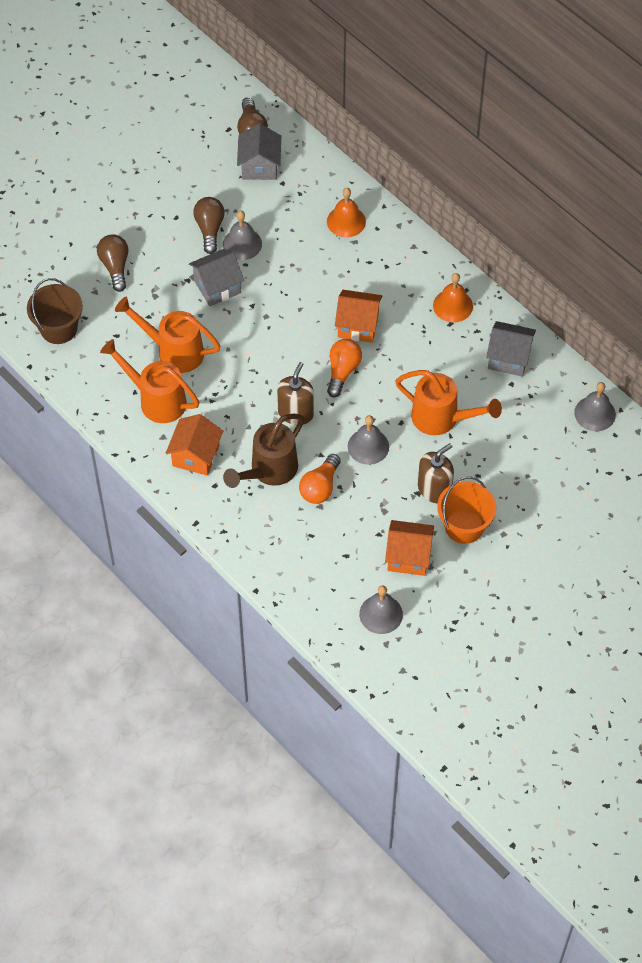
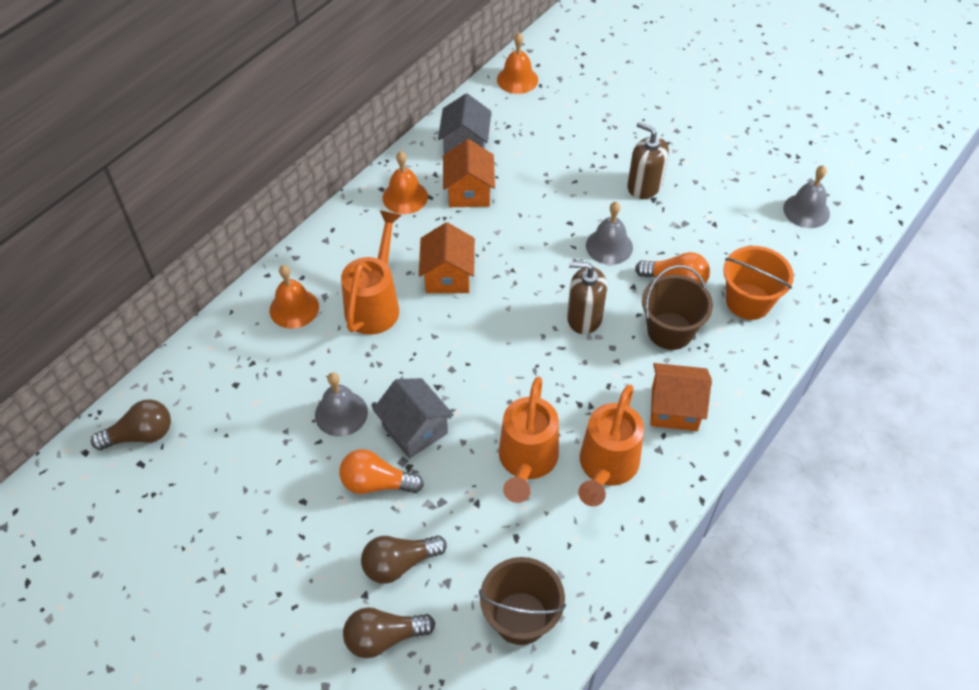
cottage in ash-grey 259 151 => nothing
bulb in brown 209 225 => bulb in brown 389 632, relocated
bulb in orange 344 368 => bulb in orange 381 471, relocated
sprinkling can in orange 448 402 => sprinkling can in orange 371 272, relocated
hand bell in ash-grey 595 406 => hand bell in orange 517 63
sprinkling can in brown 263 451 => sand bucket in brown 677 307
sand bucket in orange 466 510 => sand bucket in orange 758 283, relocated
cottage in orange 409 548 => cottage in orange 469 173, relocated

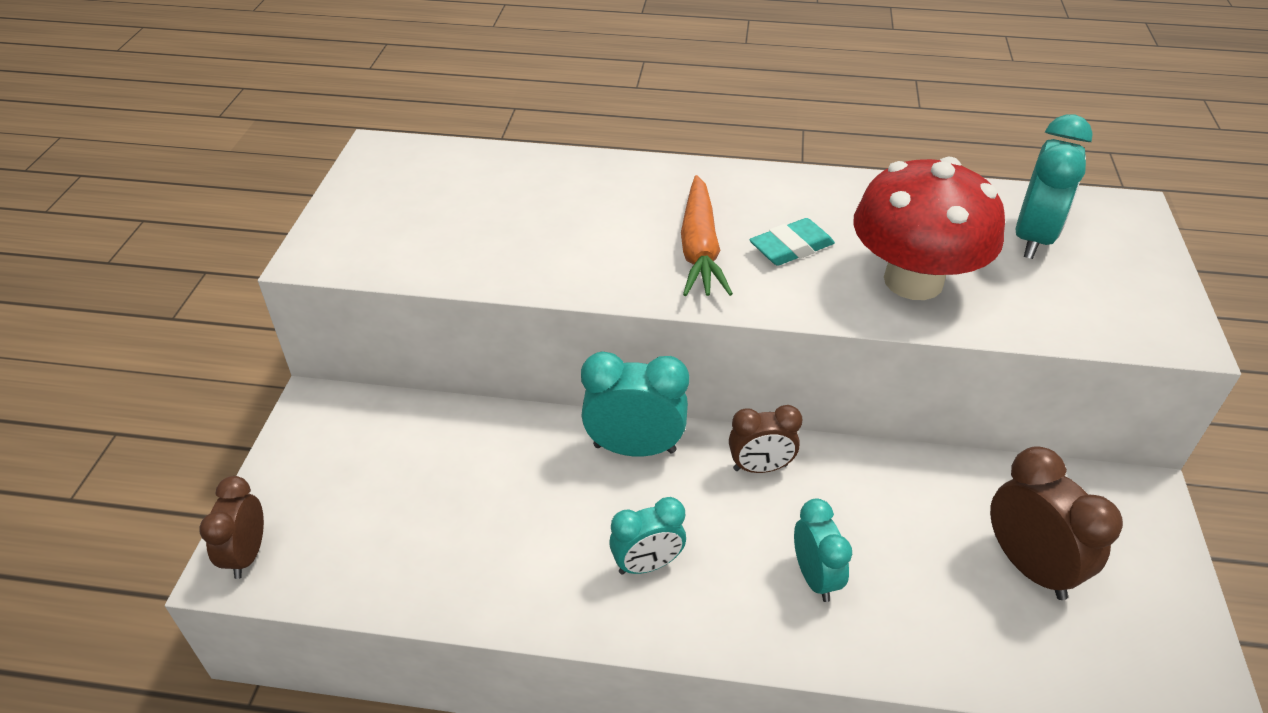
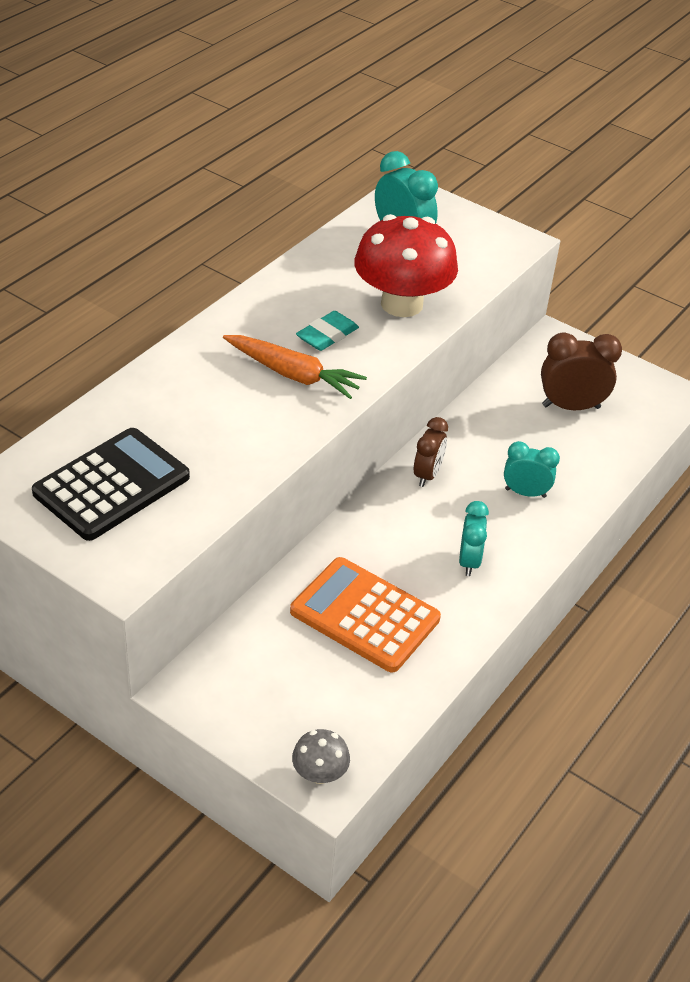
pencil eraser in aqua 792 242 => pencil eraser in aqua 327 331, 45 degrees clockwise
clock in aqua 635 404 => nothing
clock in brown 231 527 => fungus in ash-grey 321 756
nothing => adding machine in jet-black 111 484
nothing => adding machine in orange 365 614

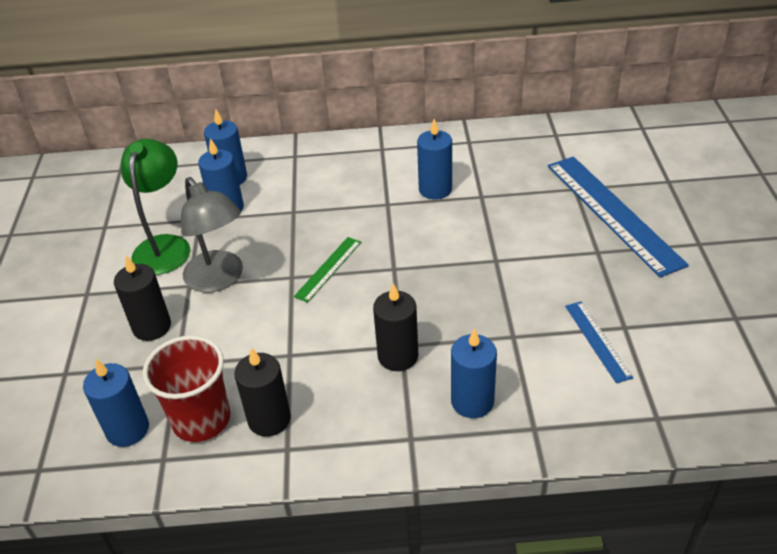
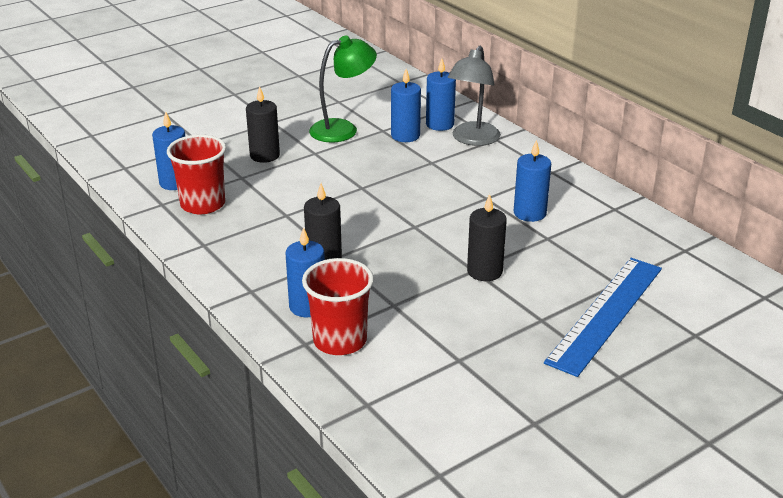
lamp in ash-grey 212 234 => lamp in ash-grey 474 96, relocated
ruler in leaf-green 327 270 => nothing
ruler in royal blue 599 342 => nothing
pillar candle in jet-black 262 392 => pillar candle in jet-black 487 237, relocated
nothing => beaker in red 338 306

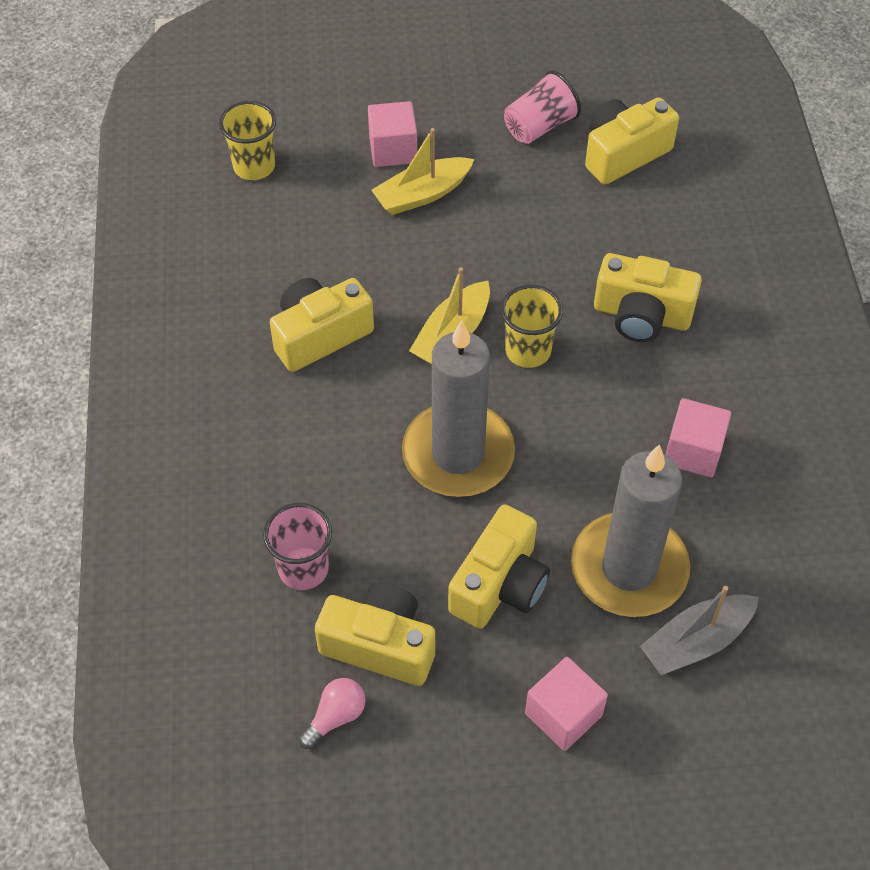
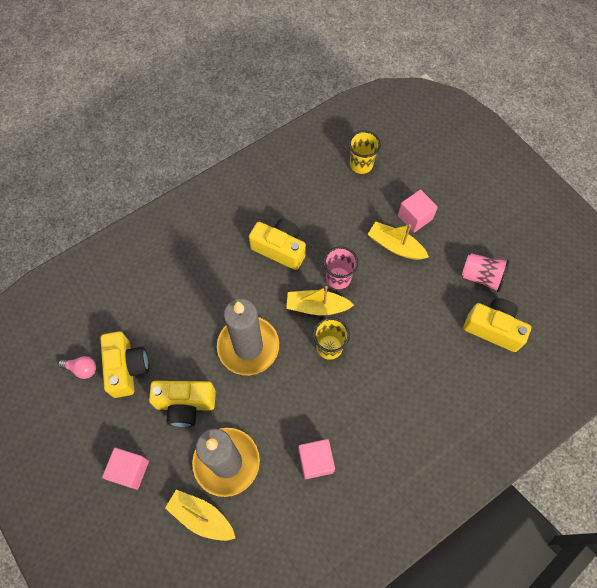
camera in yellow 648 297 => nothing
beaker in rosy 297 546 => beaker in rosy 340 267, relocated
boat in ash-grey 699 630 => boat in yellow 200 515

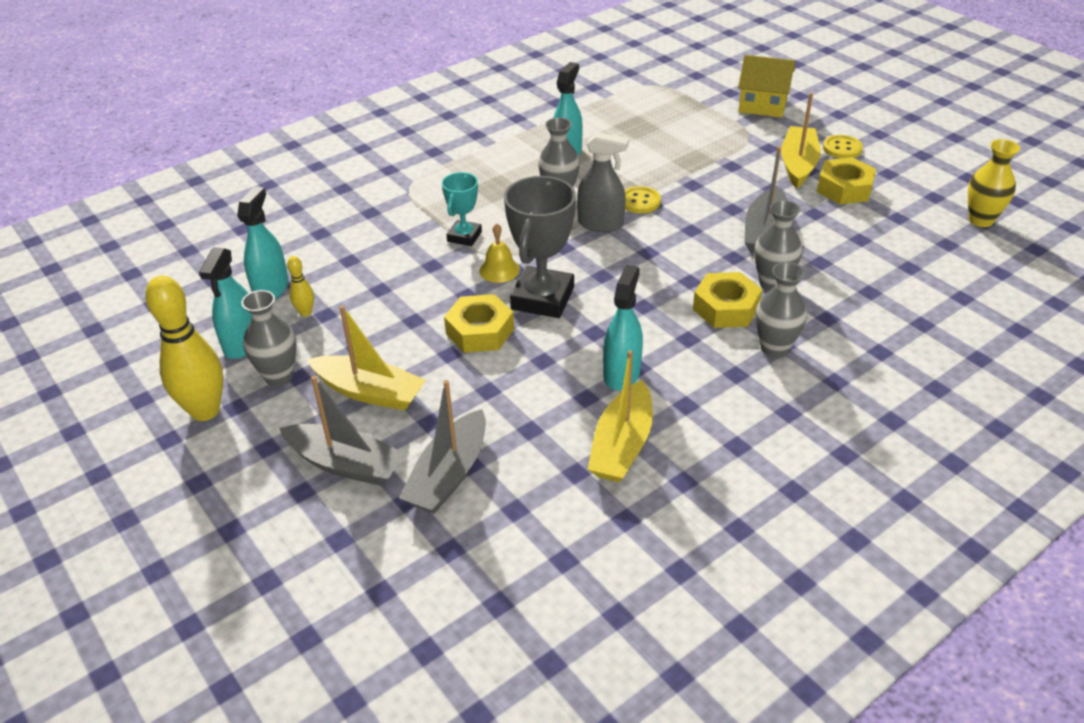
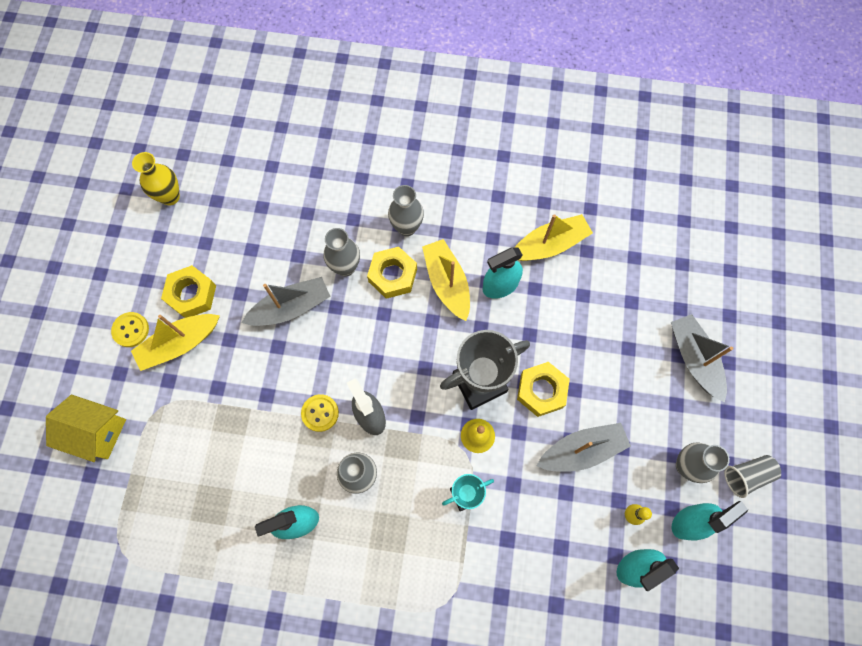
cottage in yellow 766 86 => cottage in yellow 86 428, 45 degrees counterclockwise
skittle in yellow 184 348 => beaker in ash-grey 752 476
boat in yellow 366 358 => boat in yellow 446 280, relocated
boat in ash-grey 442 447 => boat in ash-grey 584 447, relocated

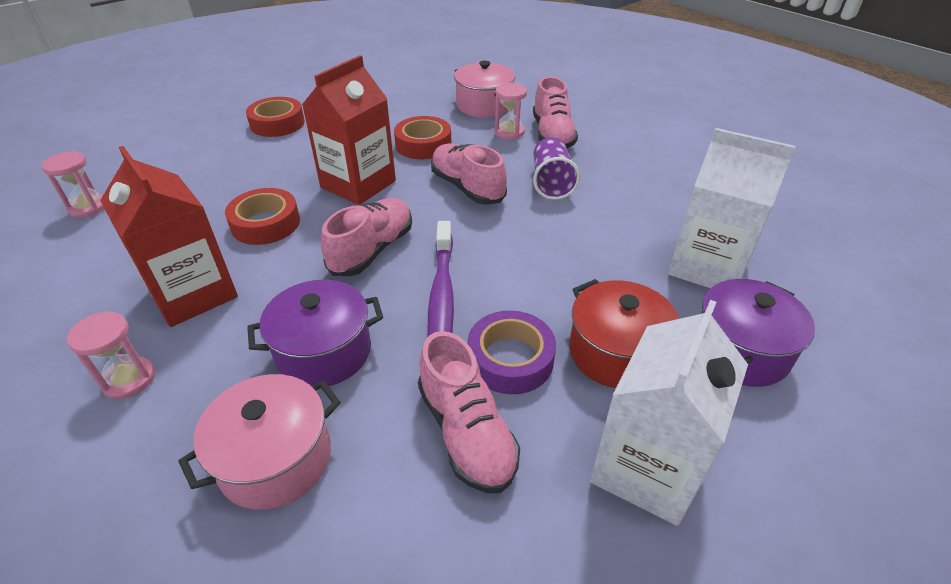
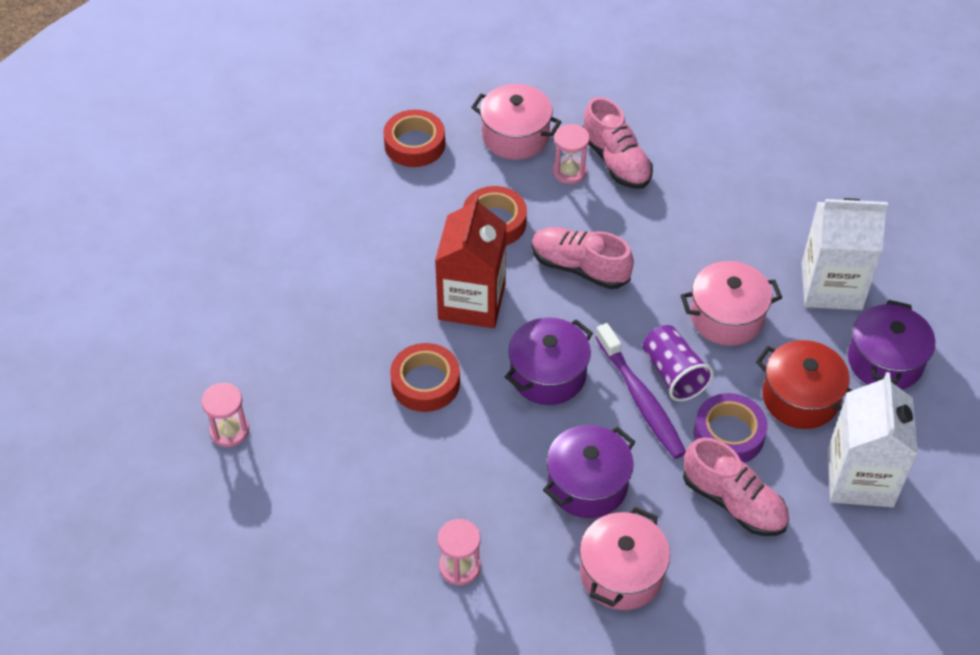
sticky tape in red 275 117 => sticky tape in red 414 138, relocated
beaker in violet 556 168 => beaker in violet 678 363, relocated
juice carton in red 169 236 => nothing
lace-up shoe in rosy 366 237 => stockpot in violet 549 361
nothing => stockpot in rosy 731 303

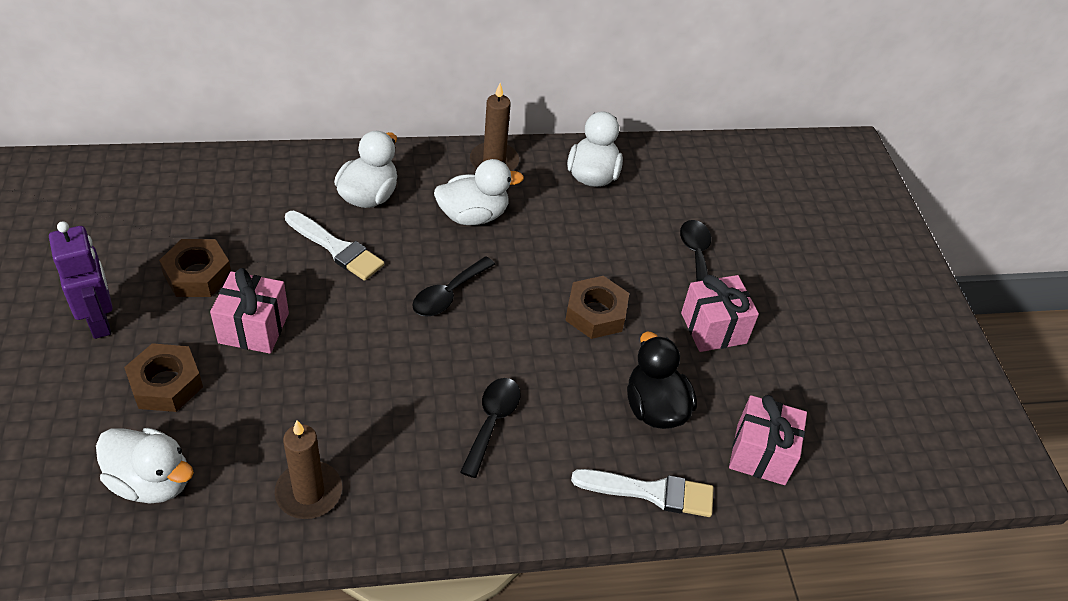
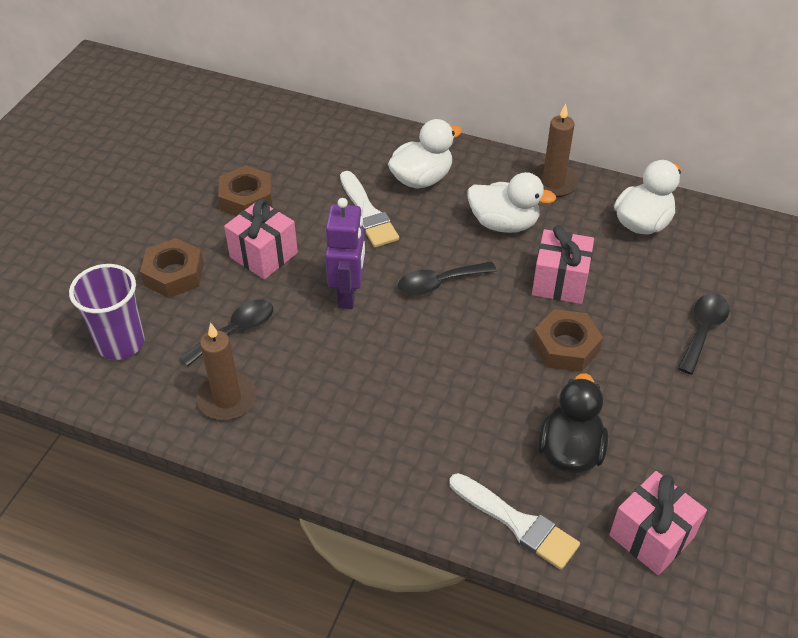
robot figure in violet 81 280 => robot figure in violet 345 253, relocated
gift in rosy 720 313 => gift in rosy 563 264, relocated
spoon in jet-black 490 428 => spoon in jet-black 226 333, relocated
toy duck in white 145 465 => beaker in violet 107 312

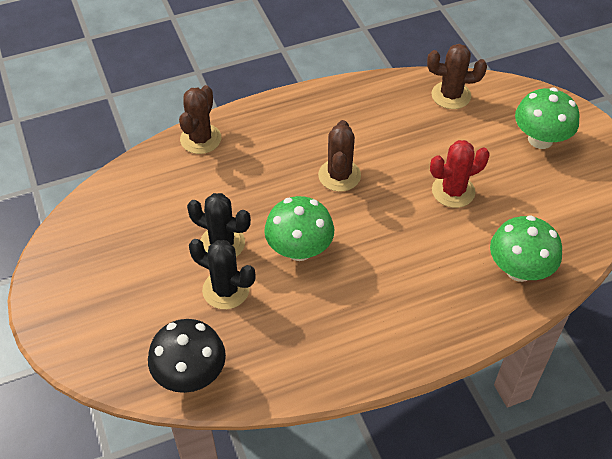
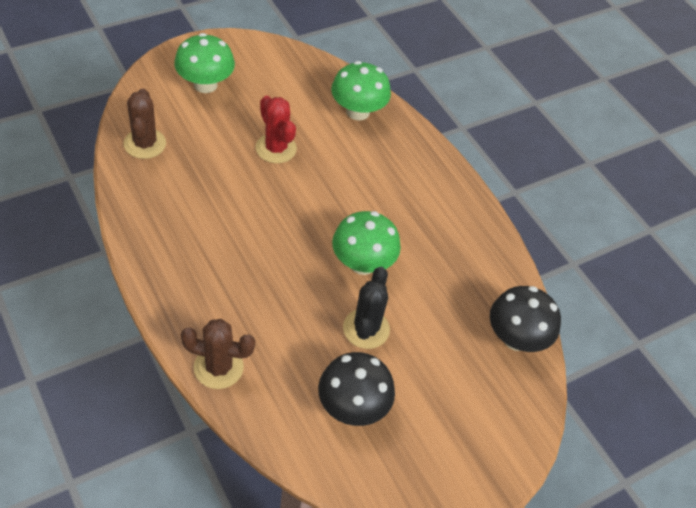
saguaro cactus in brown 339 156 => nothing
saguaro cactus in jet-black 222 274 => nothing
nothing => fungus in jet-black 356 389

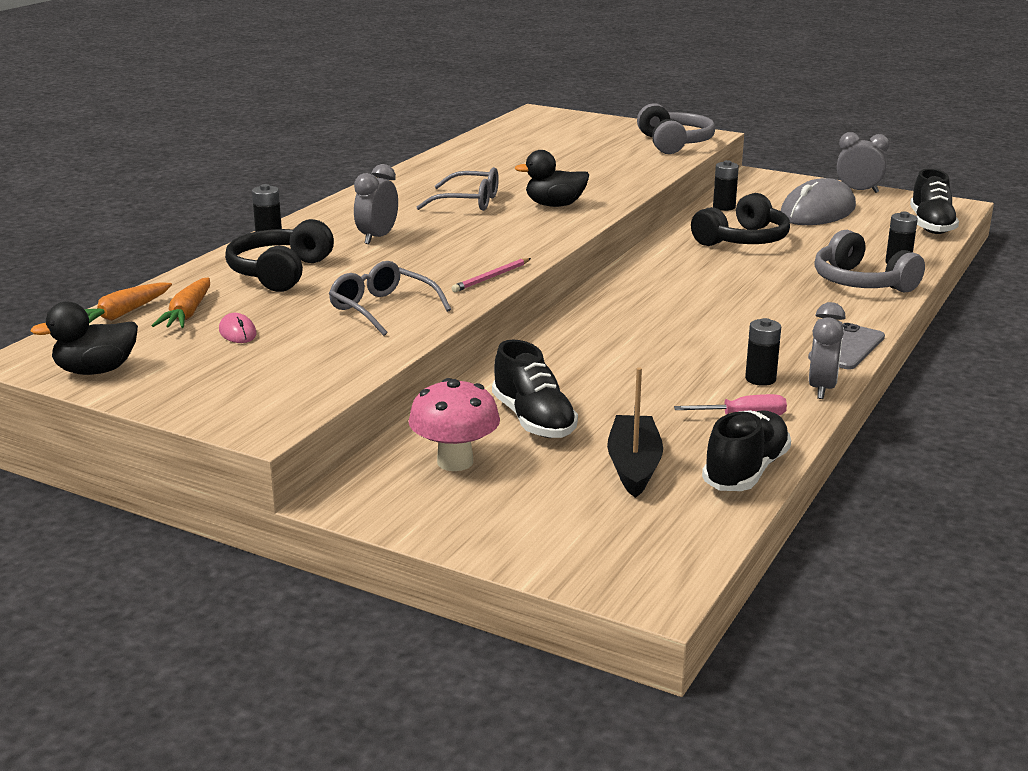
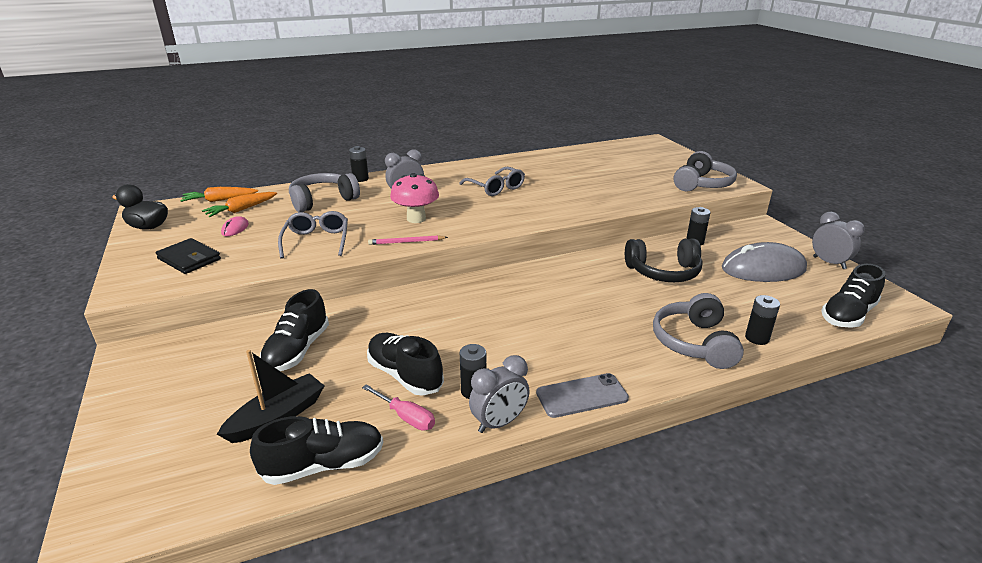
toy duck in jet-black 552 178 => nothing
over-ear headphones in jet-black 279 255 => over-ear headphones in ash-grey 324 192
fungus in rosy 454 424 => fungus in rosy 414 198, relocated
nothing => wallet in jet-black 188 256
nothing => lace-up shoe in jet-black 405 364

